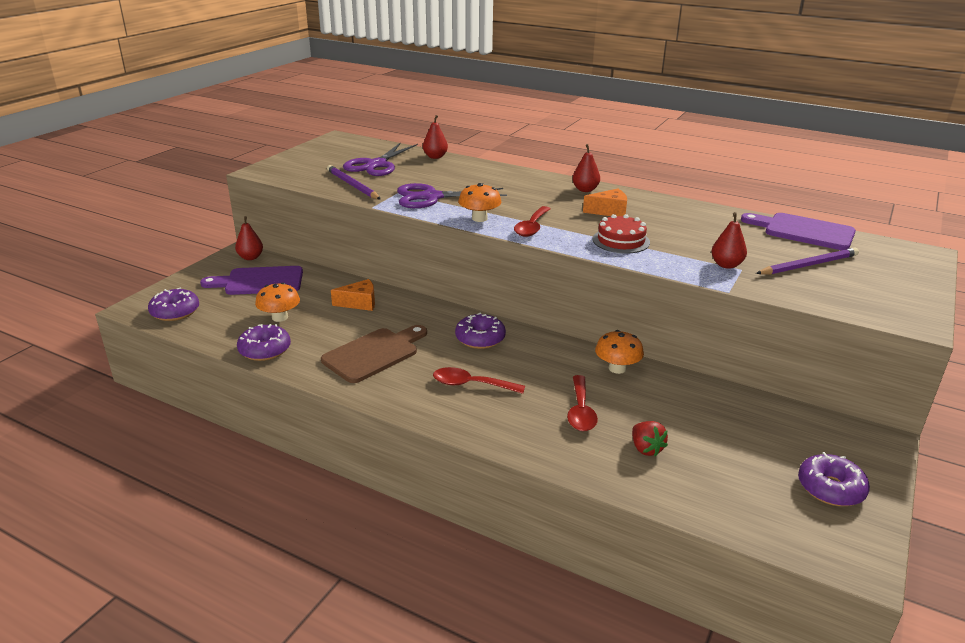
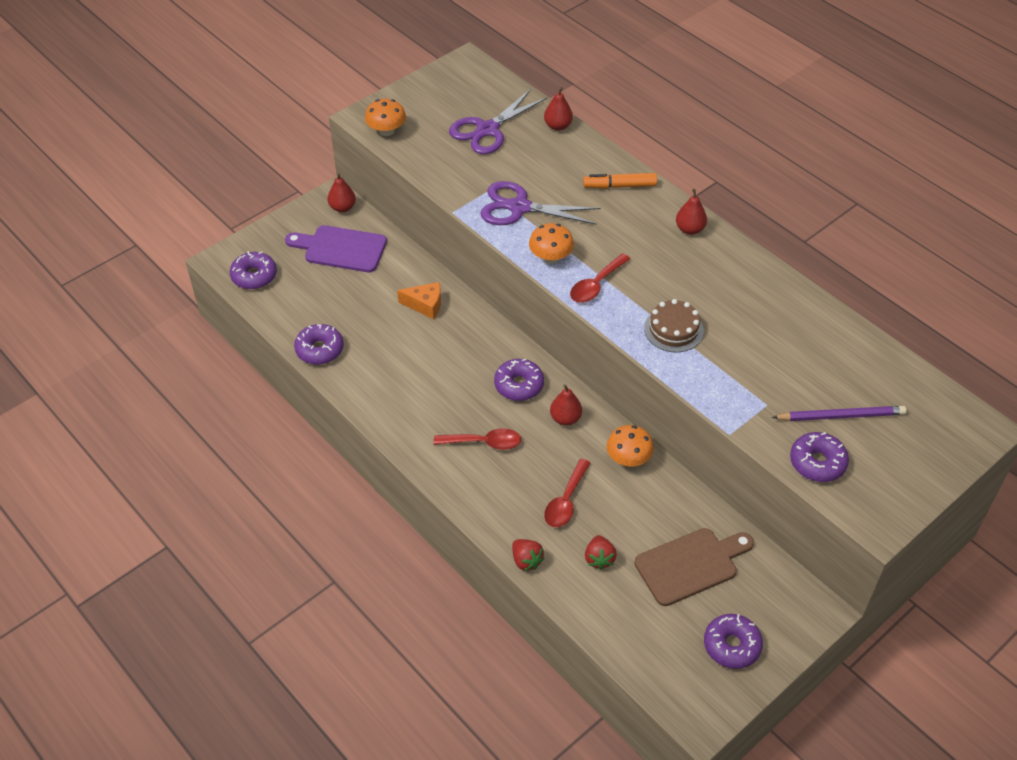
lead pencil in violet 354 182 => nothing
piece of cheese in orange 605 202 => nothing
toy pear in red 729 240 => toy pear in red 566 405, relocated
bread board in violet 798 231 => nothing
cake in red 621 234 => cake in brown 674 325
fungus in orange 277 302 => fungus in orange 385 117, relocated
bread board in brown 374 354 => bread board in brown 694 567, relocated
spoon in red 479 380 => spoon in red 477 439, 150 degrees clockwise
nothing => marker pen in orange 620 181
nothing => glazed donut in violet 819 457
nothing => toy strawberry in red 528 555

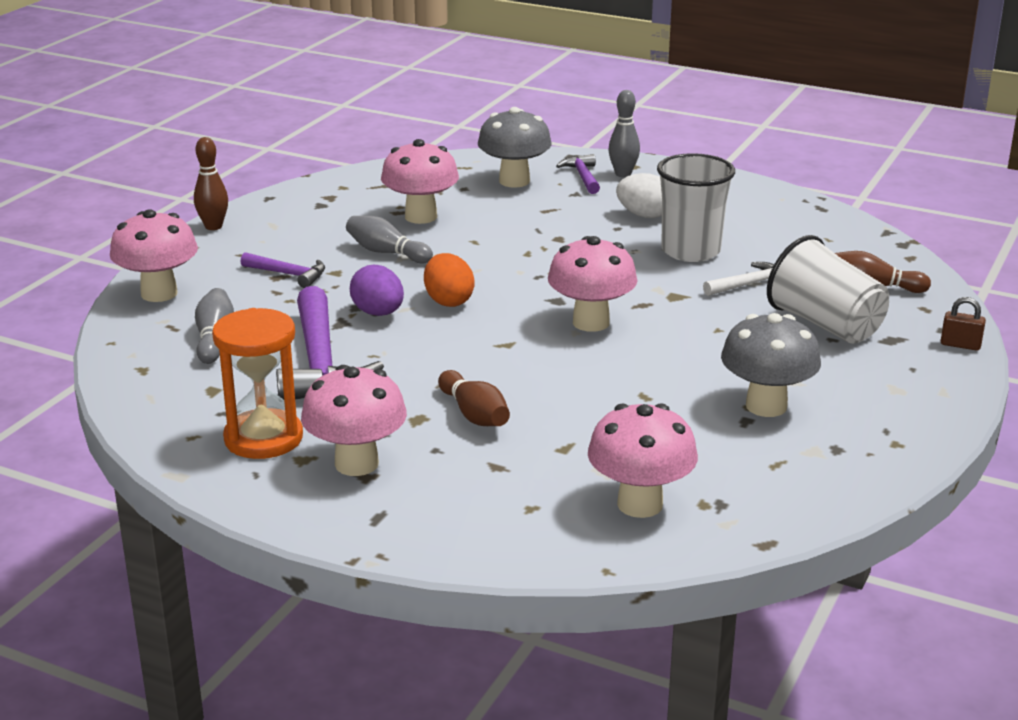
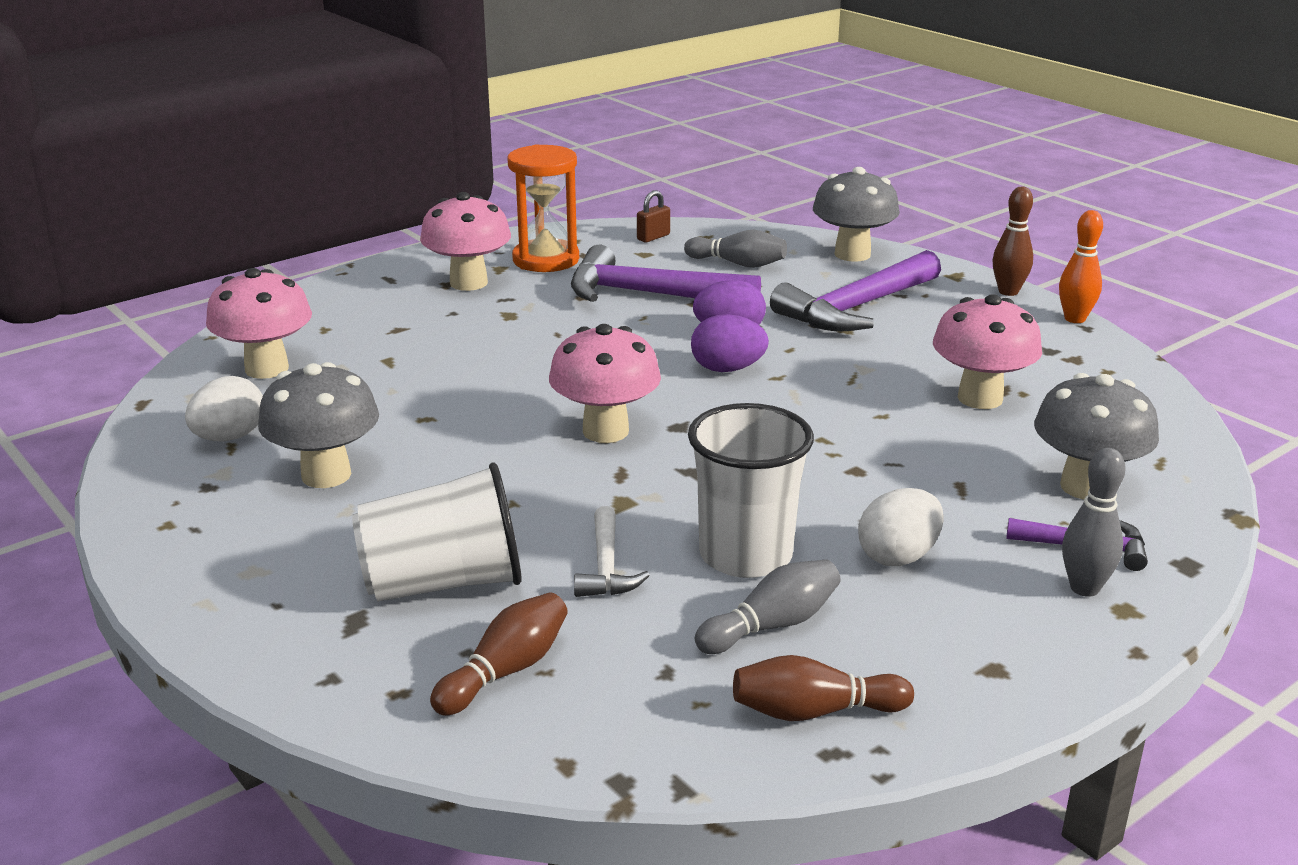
fungus in rosy 154 255 => fungus in ash-grey 856 214
skittle in ash-grey 389 240 => skittle in ash-grey 768 606, relocated
hammer in violet 283 270 => hammer in violet 855 291, x1.96
egg in orange 449 280 => egg in violet 730 343
padlock in brown 963 324 => padlock in brown 653 216, relocated
skittle in brown 474 398 => skittle in brown 823 688, relocated
nothing => skittle in orange 1081 266
nothing => egg in white 224 409

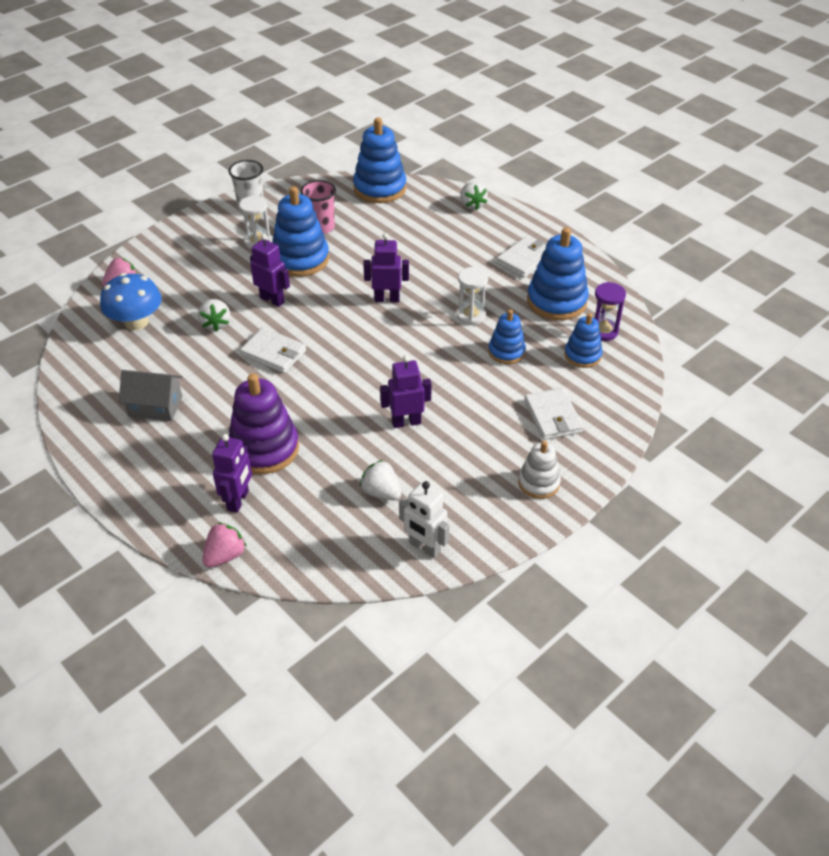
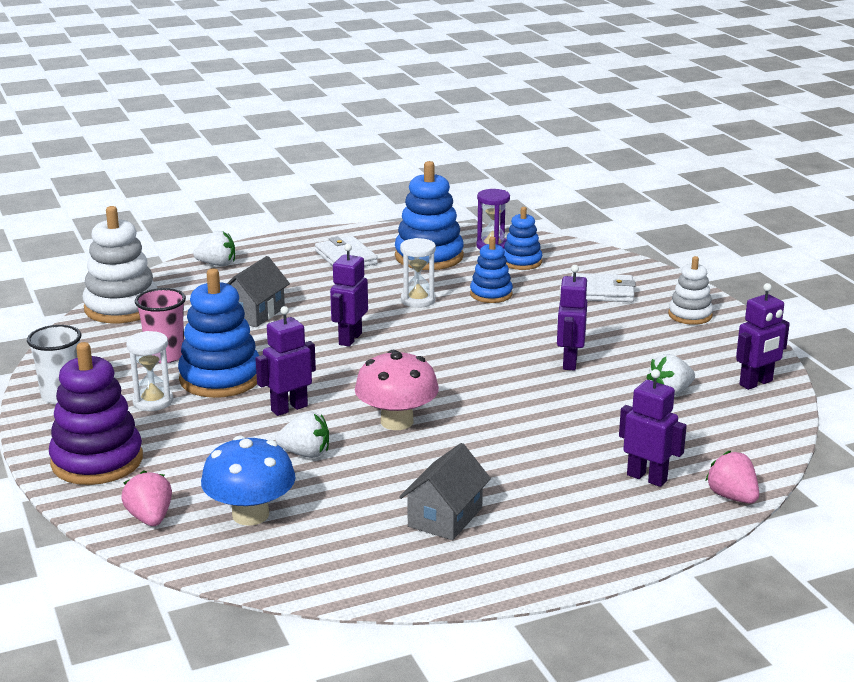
stacking toy in royal blue 379 160 => stacking toy in white 120 264
wallet in white 273 350 => fungus in rosy 397 390
stacking toy in violet 264 423 => stacking toy in violet 96 413, relocated
robot figure in white 424 519 => robot figure in violet 763 336
nothing => cottage in ash-grey 258 291

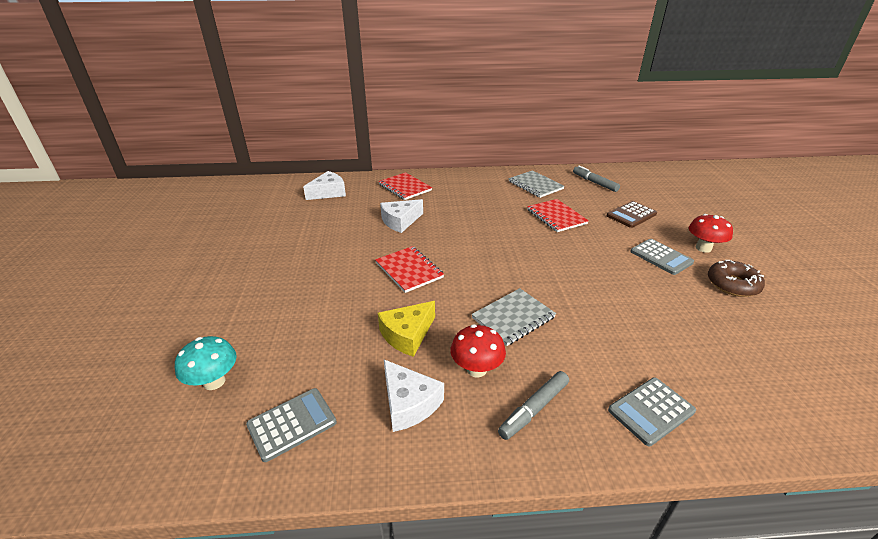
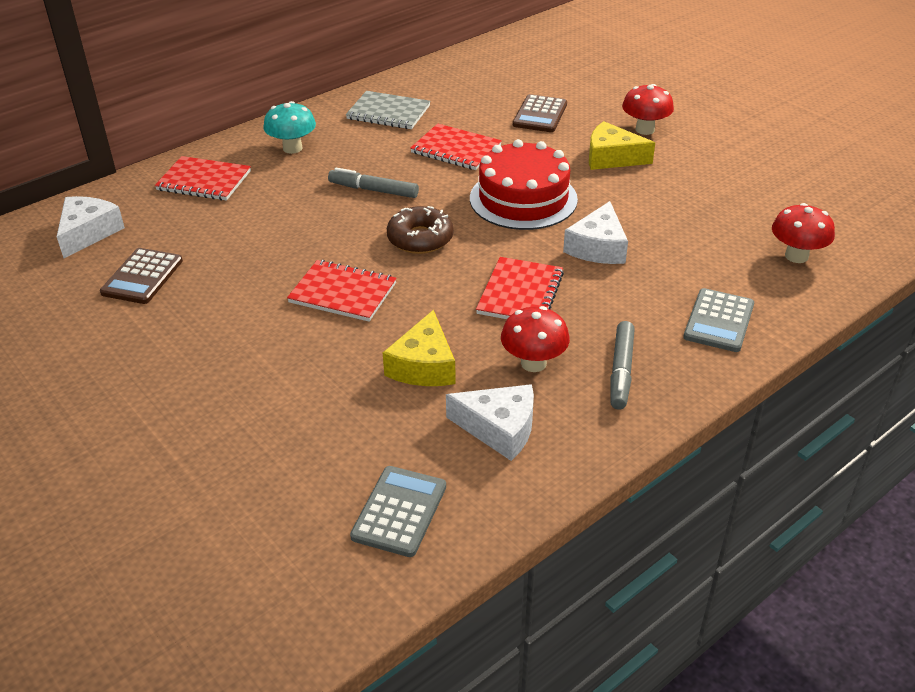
marker pen in ash-grey 596 179 => marker pen in ash-grey 373 183, relocated
piece of cheese in white 401 216 => piece of cheese in white 595 232, relocated
adding machine in ash-grey 662 257 => piece of cheese in yellow 622 145
glazed donut in brown 736 278 => glazed donut in brown 420 230, relocated
notepad in ash-grey 513 317 => notepad in red 520 288
fungus in aqua 206 363 => fungus in aqua 289 127, relocated
nothing => cake in red 524 184
nothing => fungus in red 803 233
nothing => adding machine in brown 141 276

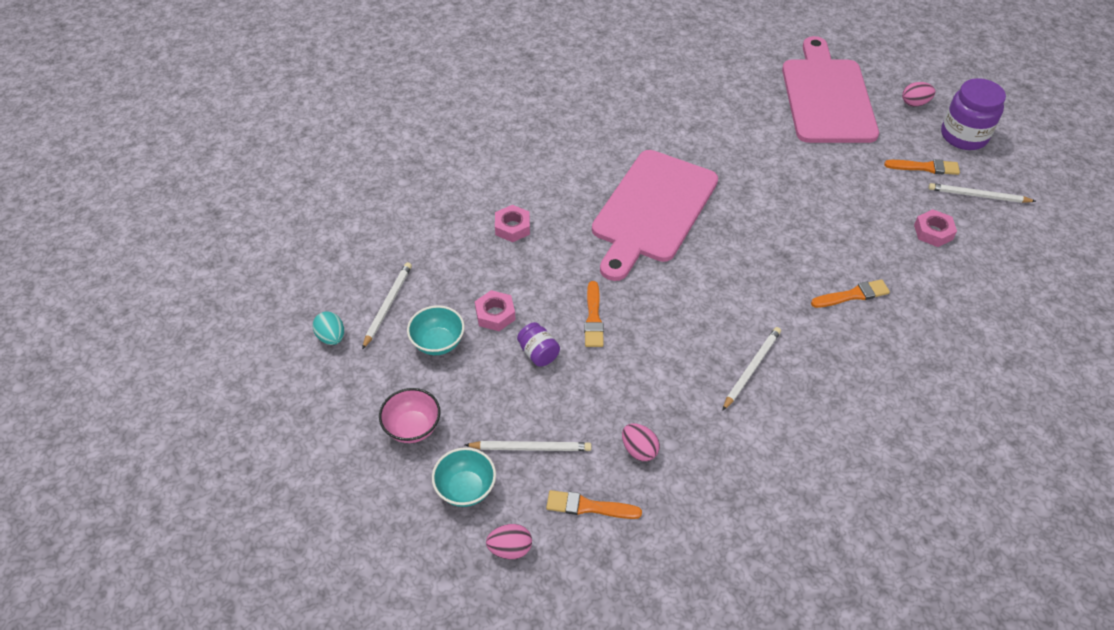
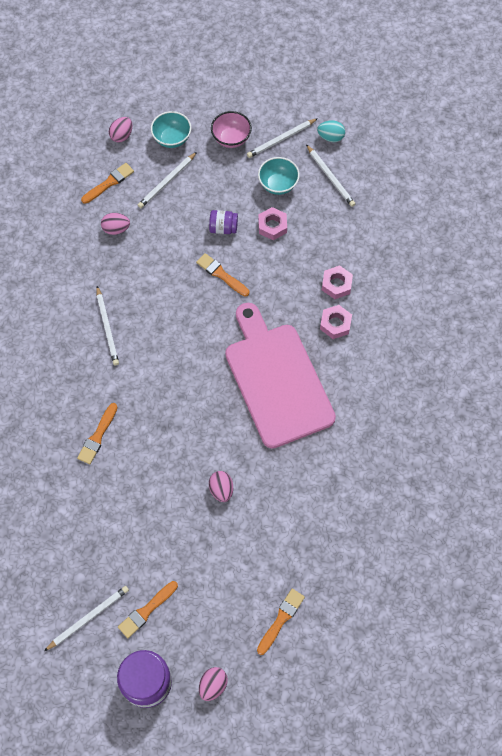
bread board in rosy 830 89 => paint brush in orange 281 622
nut in rosy 935 228 => nut in rosy 336 322, relocated
nothing => lead pencil in white 282 138
nothing => egg in rosy 221 486

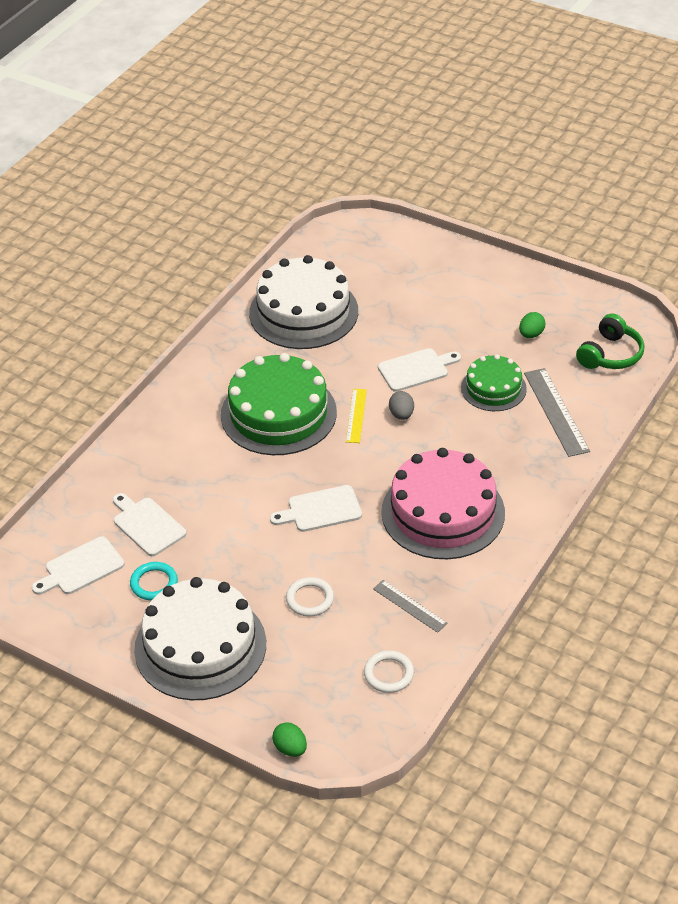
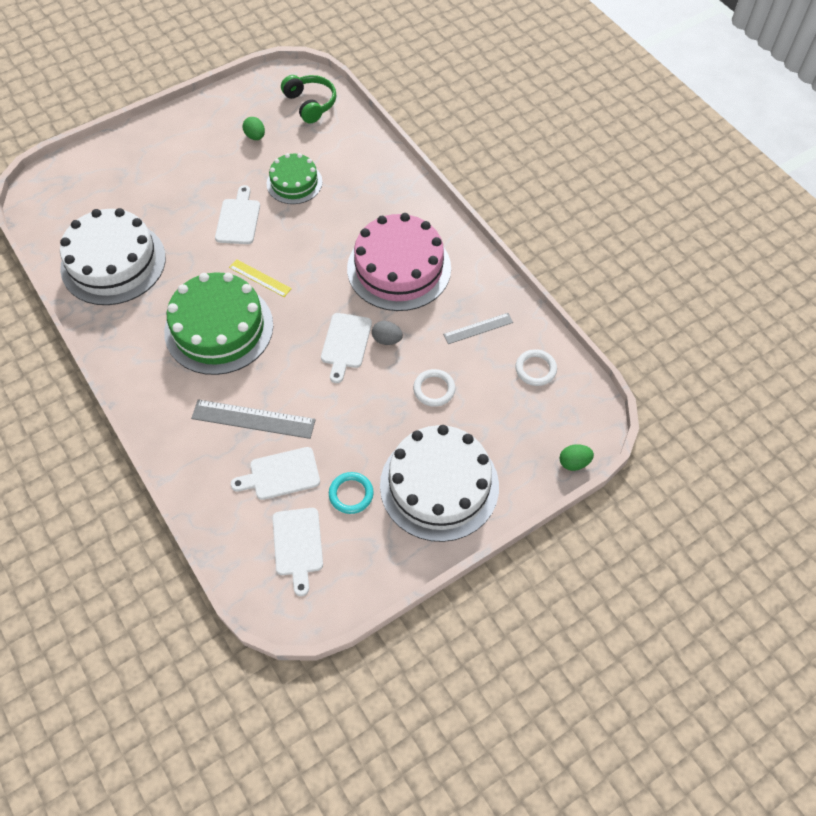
ruler in ash-grey 557 412 => ruler in ash-grey 253 419, relocated
egg in ash-grey 401 405 => egg in ash-grey 387 333, relocated

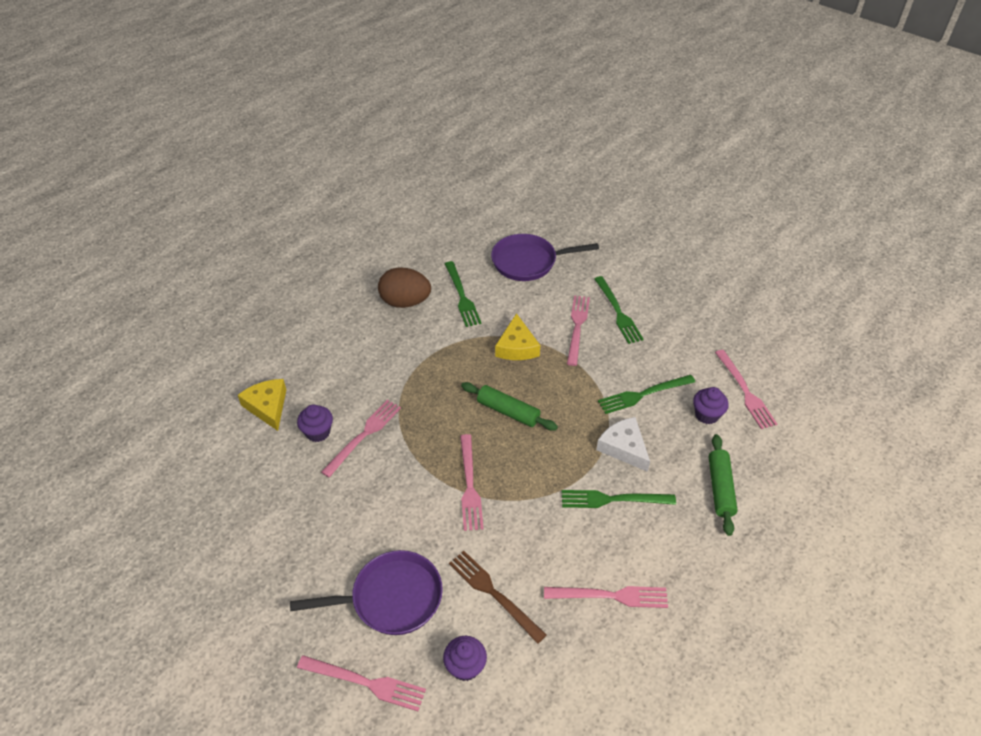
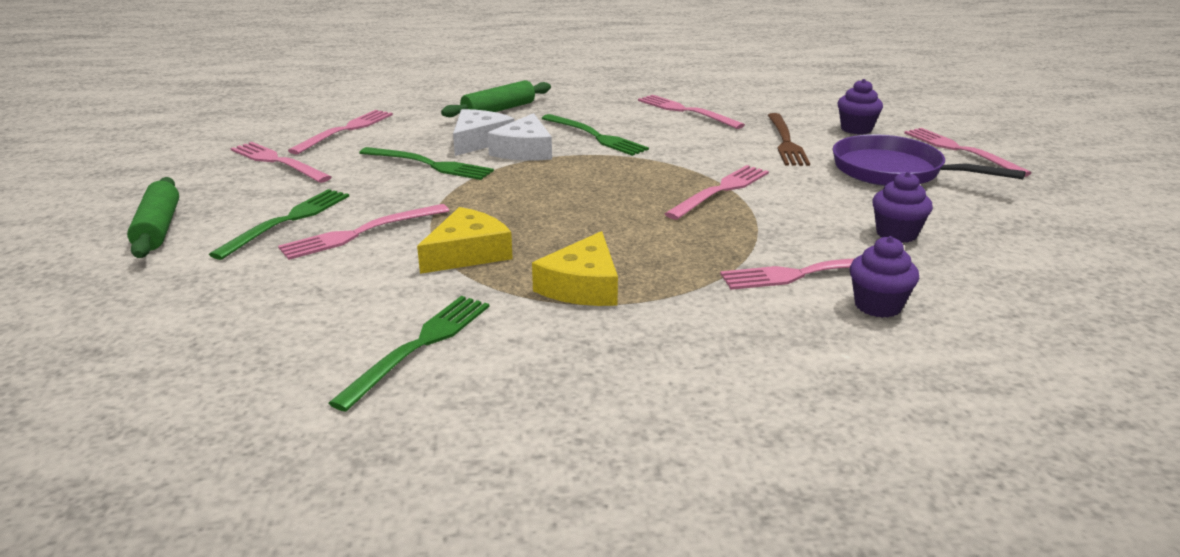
skillet in violet 545 257 => nothing
egg in brown 404 288 => nothing
piece of cheese in yellow 262 405 => piece of cheese in yellow 575 268, relocated
rolling pin in leaf-green 509 406 => rolling pin in leaf-green 153 217, relocated
cupcake in violet 711 405 => cupcake in violet 902 207, relocated
nothing => piece of cheese in white 483 132
nothing => dinner fork in rosy 281 162

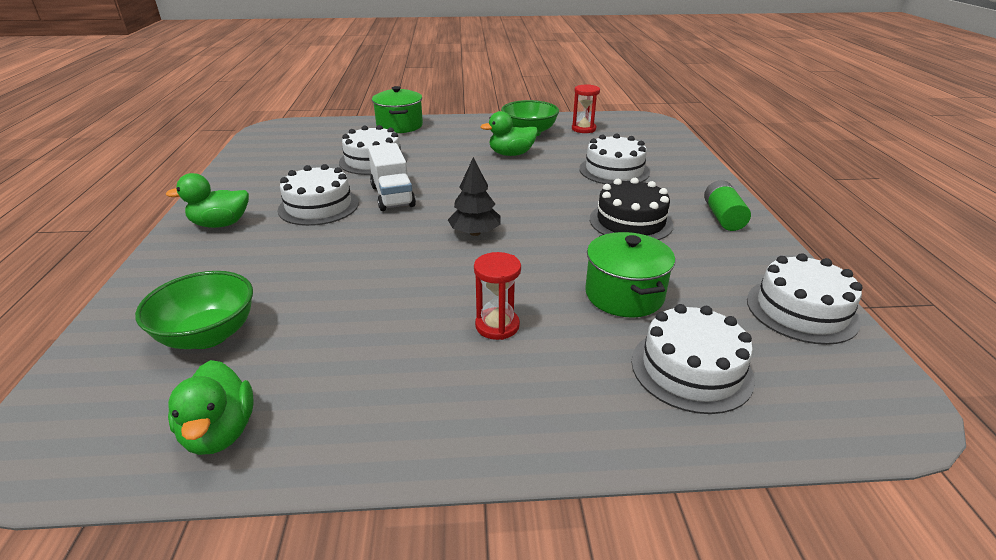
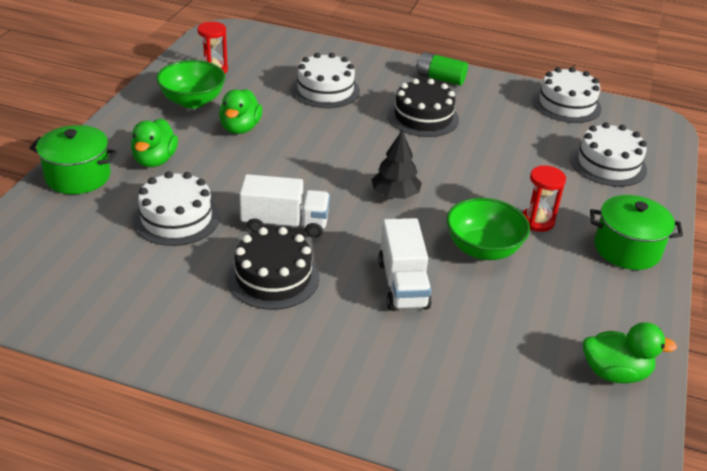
cake in white 318 195 => cake in jet-black 273 268
toy duck in leaf-green 207 200 => toy duck in leaf-green 154 142, relocated
stockpot in leaf-green 630 275 => stockpot in leaf-green 636 232, relocated
deep dish in leaf-green 194 310 => deep dish in leaf-green 488 229, relocated
nothing => truck in white 405 264

